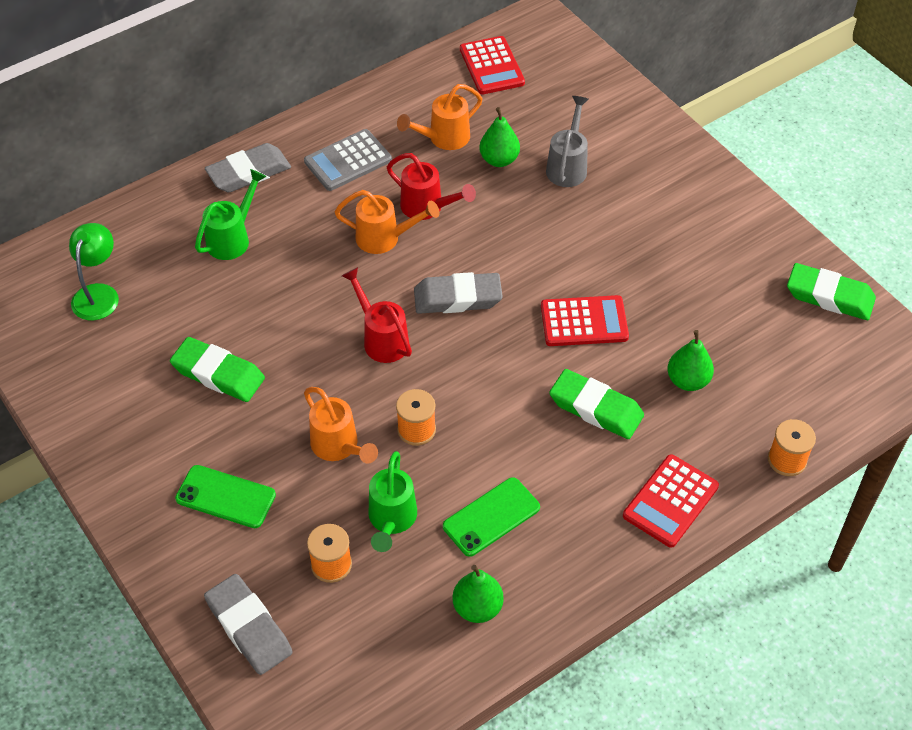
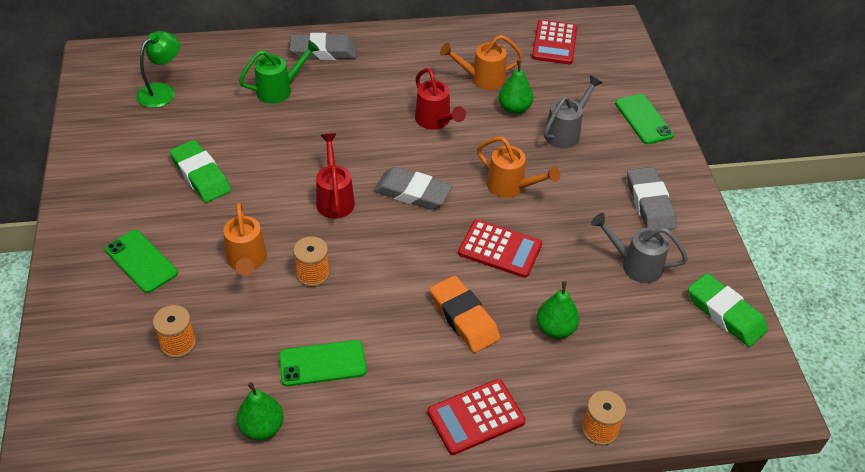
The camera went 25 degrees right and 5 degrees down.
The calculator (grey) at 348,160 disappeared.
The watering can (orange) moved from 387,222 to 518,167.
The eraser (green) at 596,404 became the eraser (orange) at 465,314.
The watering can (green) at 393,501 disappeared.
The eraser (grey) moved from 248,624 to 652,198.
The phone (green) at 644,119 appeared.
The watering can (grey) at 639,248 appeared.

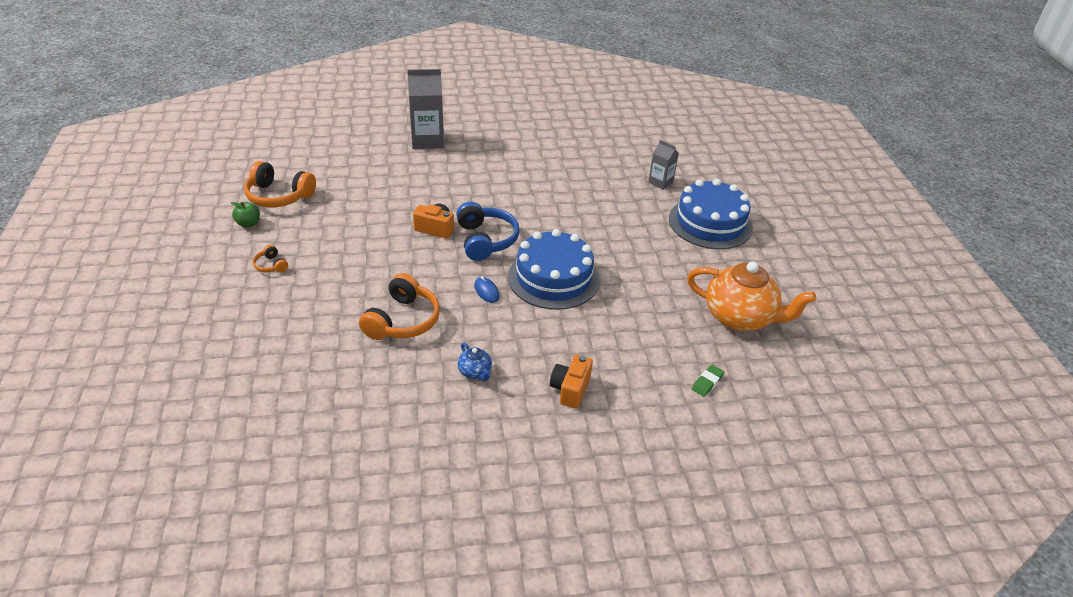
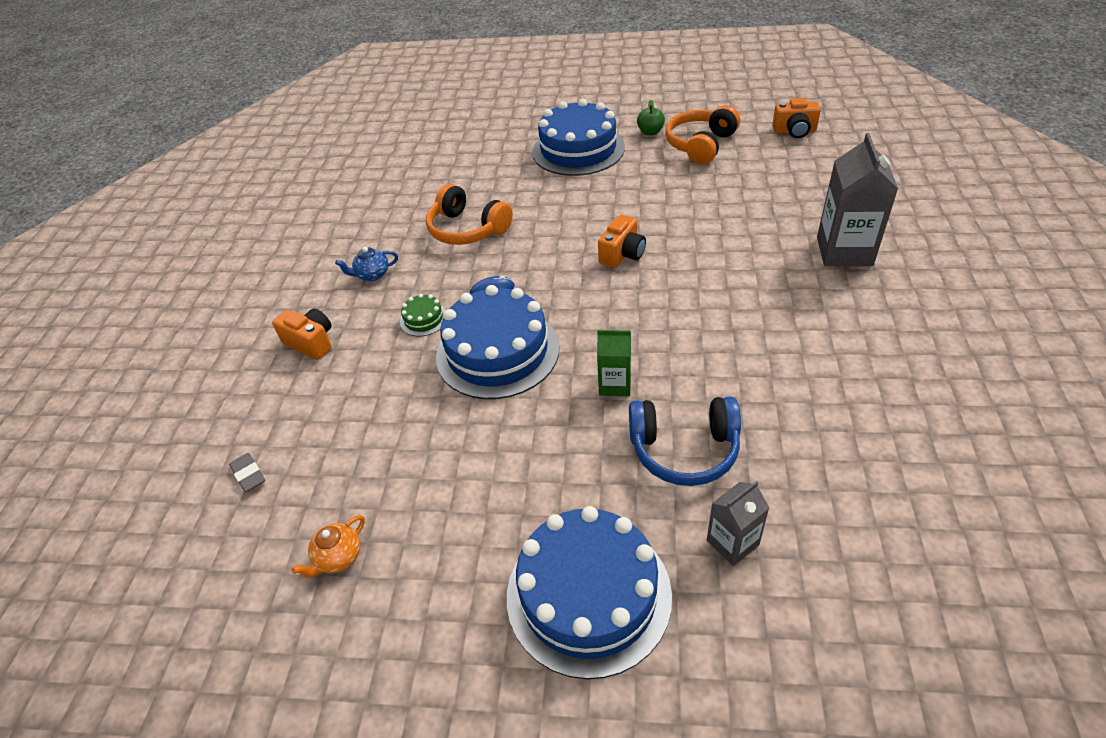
The camera went 110 degrees right and 5 degrees up.
The headphones (blue) moved from 488,231 to 685,441.
The headphones (orange) at 270,259 was replaced by the cake (blue) at 578,137.
The teapot (orange) at 751,296 changed to 0.43 times the size.
The eraser (green) at 708,381 became the eraser (grey) at 247,472.
The camera (orange) at 796,118 appeared.
The cake (green) at 423,315 appeared.
The carton (green) at 614,363 appeared.

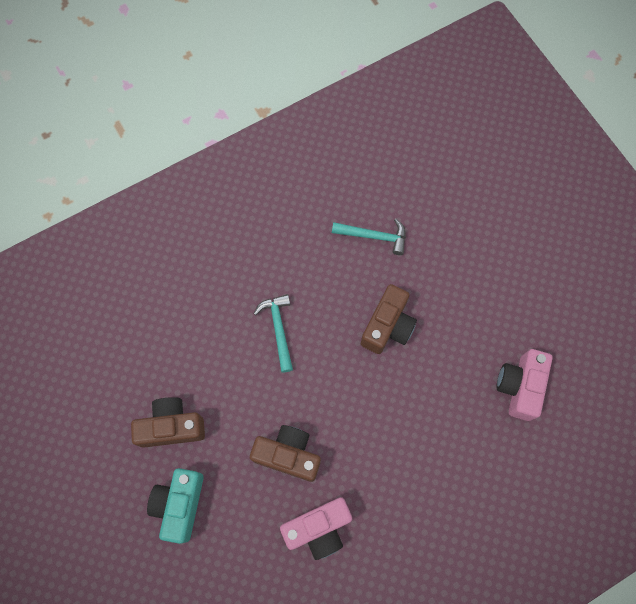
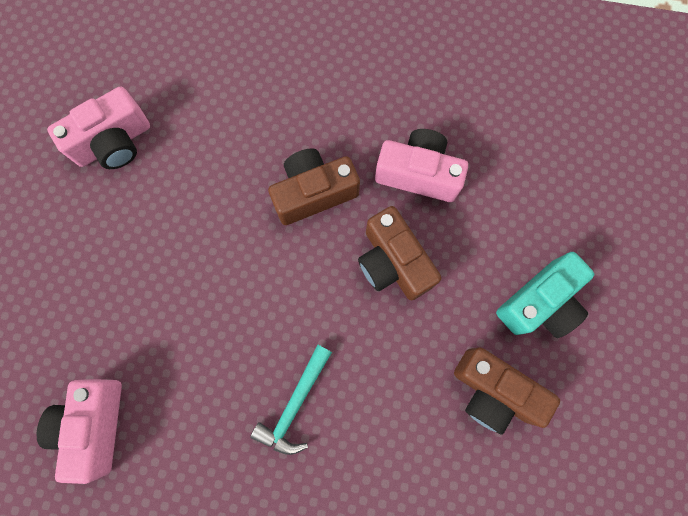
The camera went 140 degrees left and 5 degrees up.
The hammer (turquoise) at 369,237 was replaced by the camera (pink) at 79,431.
The camera (brown) moved from 389,319 to 314,187.

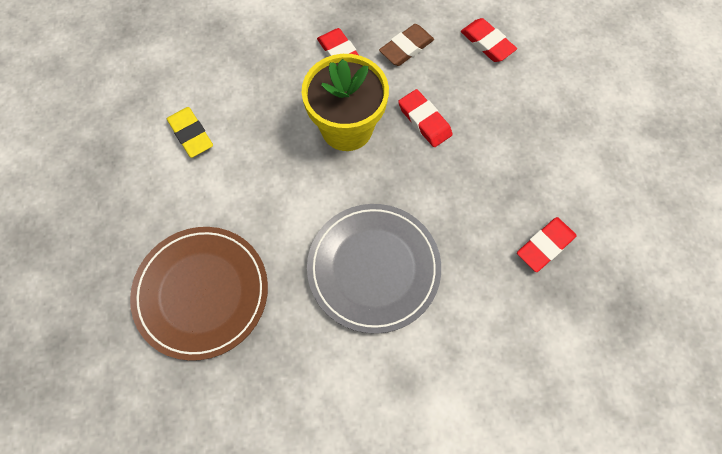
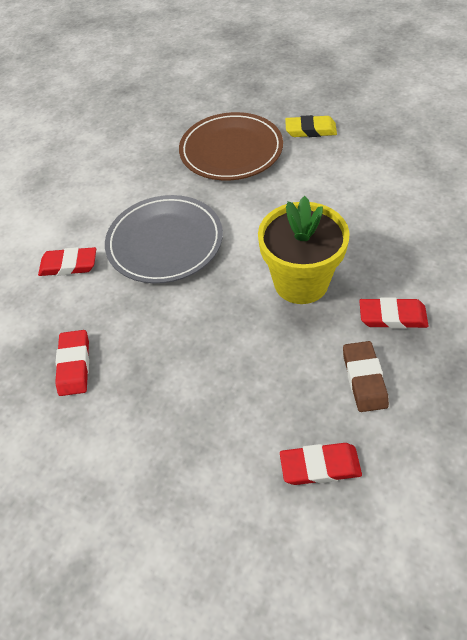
The camera went 130 degrees right and 15 degrees down.
The eraser (red) moved from 425,118 to 67,261.
The eraser (yellow) moved from 190,132 to 311,126.

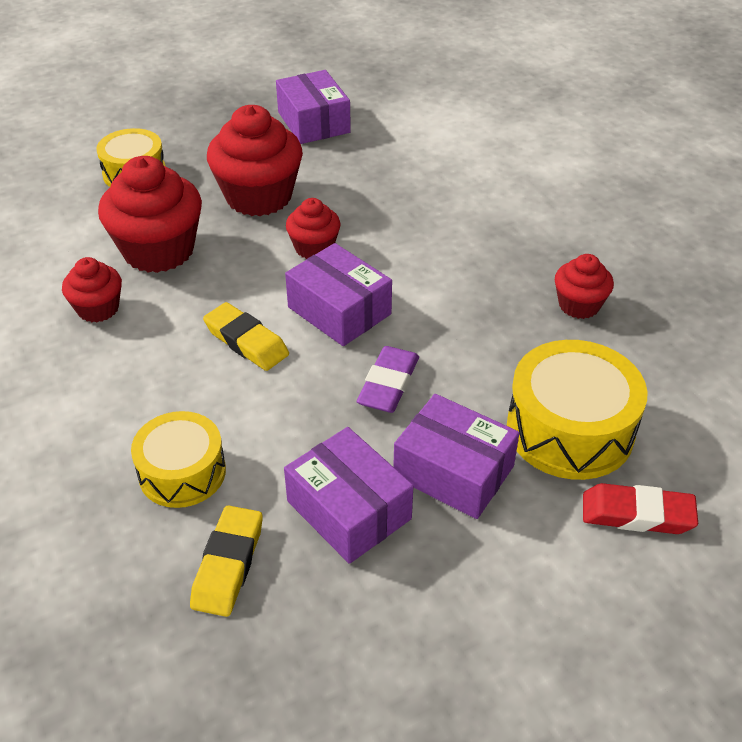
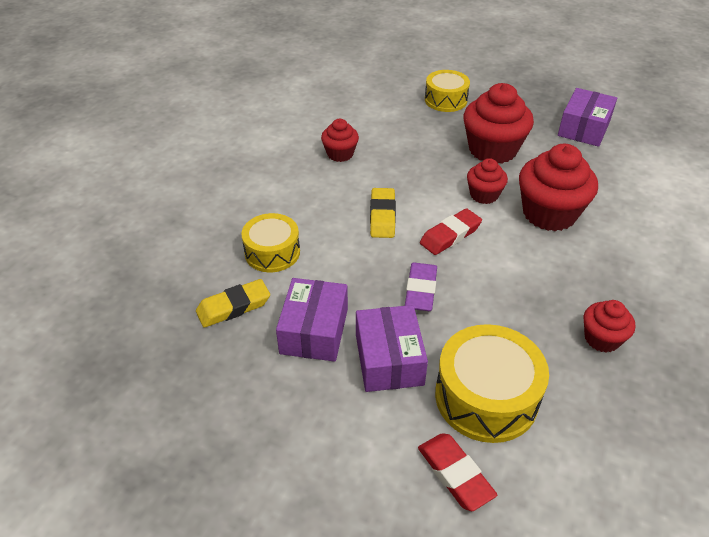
The camera went 50 degrees right and 0 degrees up.
The cupcake (red) moved from 150,214 to 558,187.
The box (purple) at 338,294 was replaced by the eraser (red) at 451,231.
The eraser (purple) at 388,379 turned 60 degrees counterclockwise.

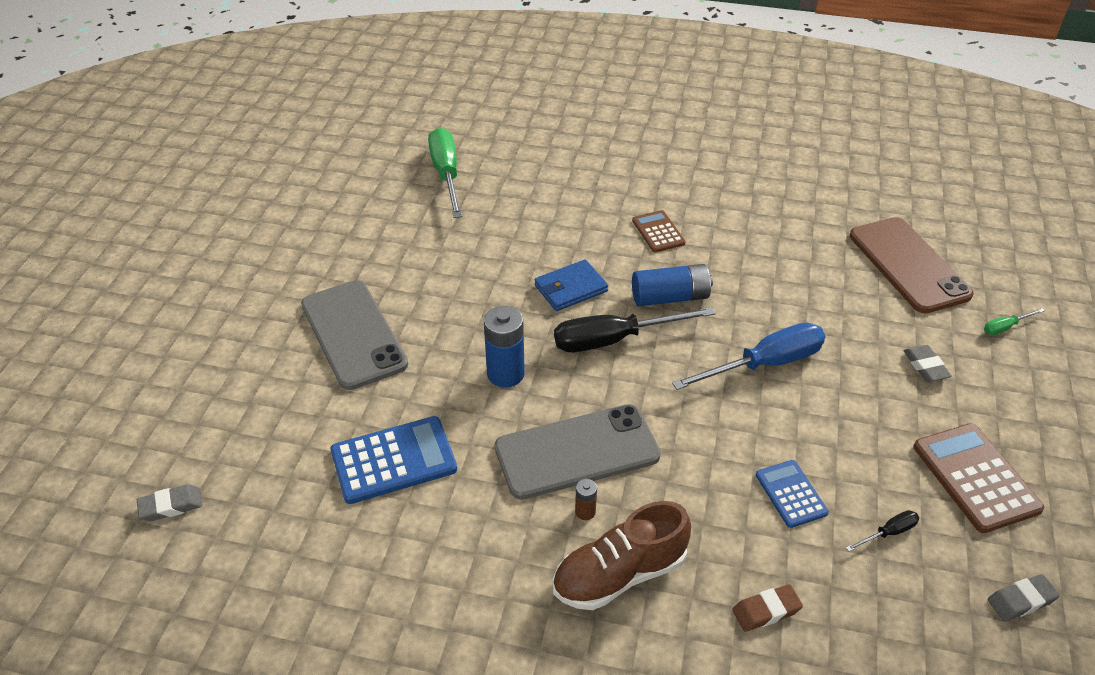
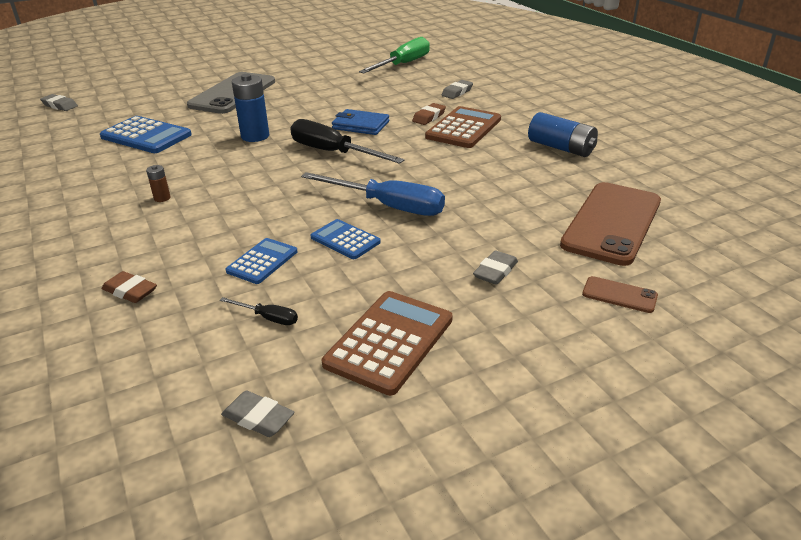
The camera went 50 degrees right and 10 degrees down.
The calculator (brown) at 658,231 changed to 1.66 times the size.
The battery (blue) moved from 672,285 to 563,134.
The screwdriver (green) at 1014,321 was replaced by the phone (brown) at 620,294.
The phone (grey) at 578,452 disappeared.
The shoe (brown) at 622,555 disappeared.
The eraser (grey) at 457,89 appeared.
The eraser (brown) at 429,114 appeared.
The calculator (blue) at 346,239 appeared.

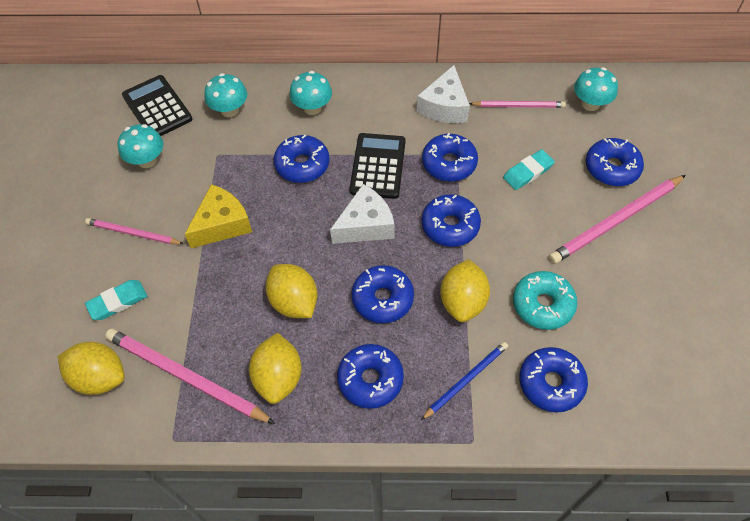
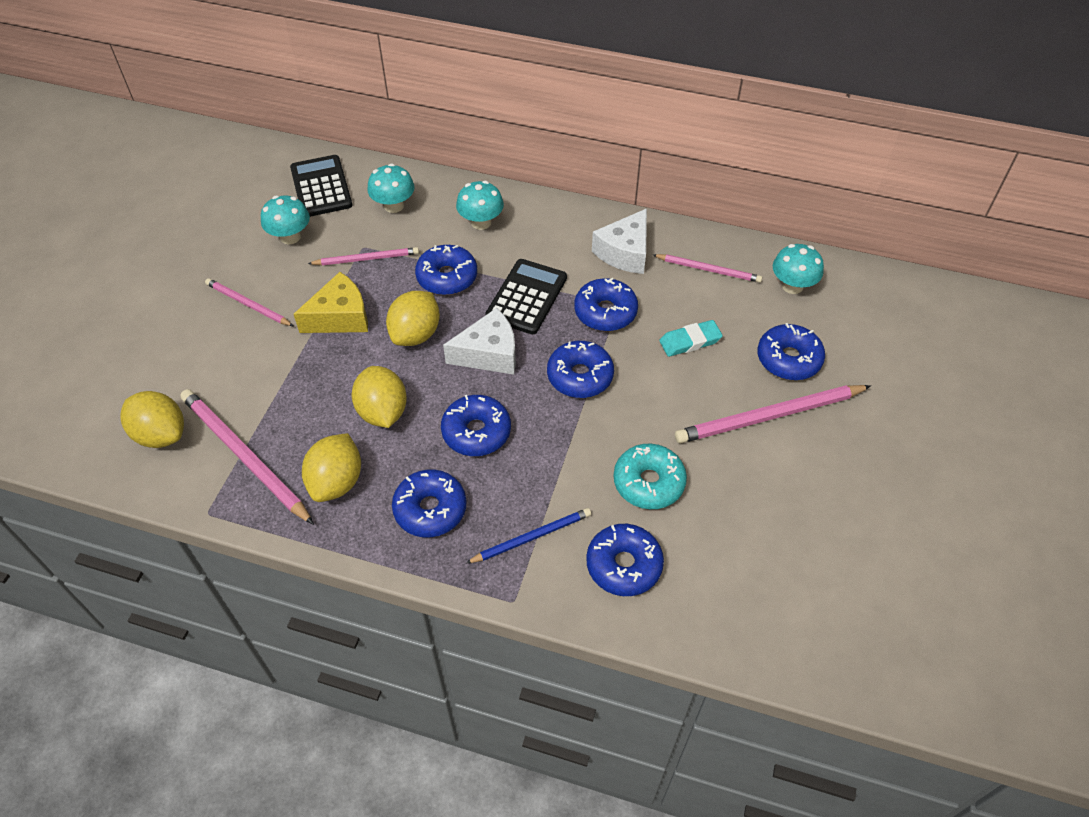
The camera went 15 degrees right and 5 degrees down.
The lemon (yellow) moved from 465,290 to 413,318.
The eraser (turquoise) at 116,300 disappeared.
The pencil (pink) at 363,256 appeared.

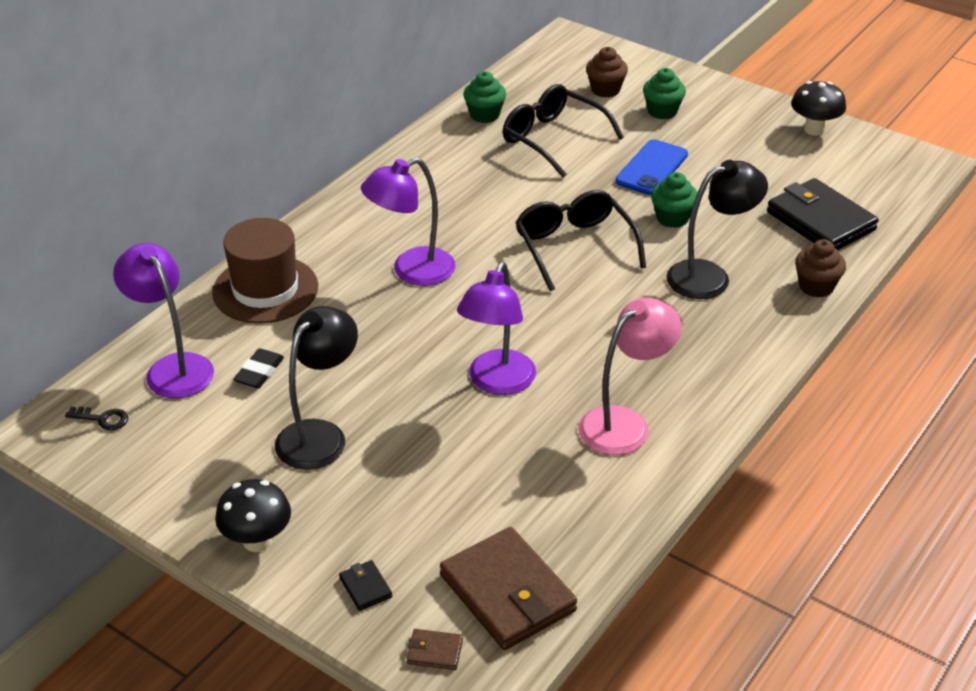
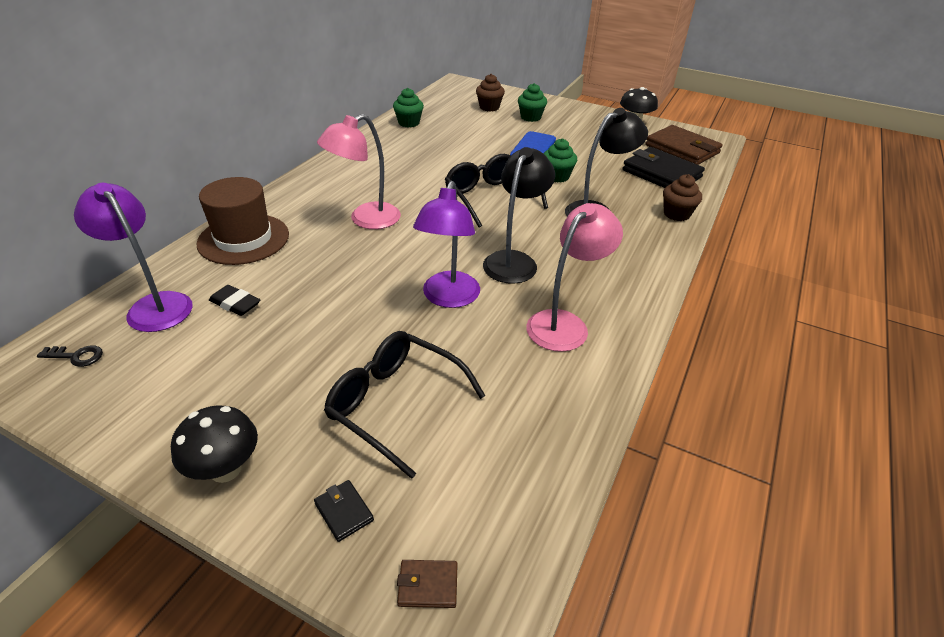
The camera went 10 degrees left and 0 degrees up.
The glasses (black) moved from 563,131 to 405,405.
The lamp (purple) at 408,221 became the lamp (pink) at 359,171.
The lamp (black) moved from 316,388 to 519,215.
The eraser (black) at 258,368 turned 75 degrees counterclockwise.
The wallet (brown) moved from 508,588 to 684,145.

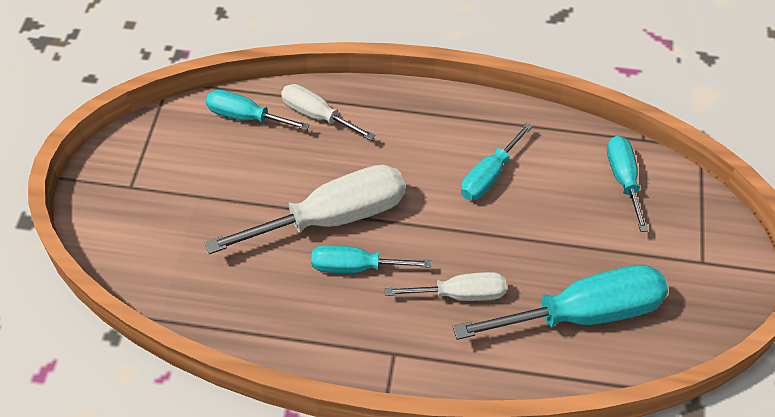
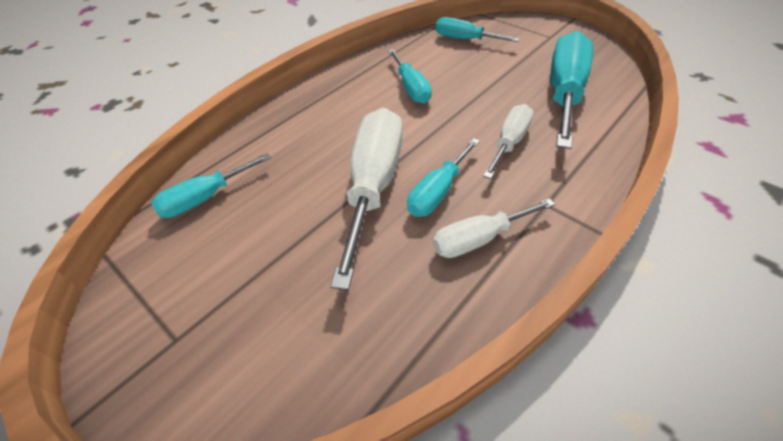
The camera went 55 degrees left and 5 degrees down.
The screwdriver (white) moved from 328,112 to 494,228.

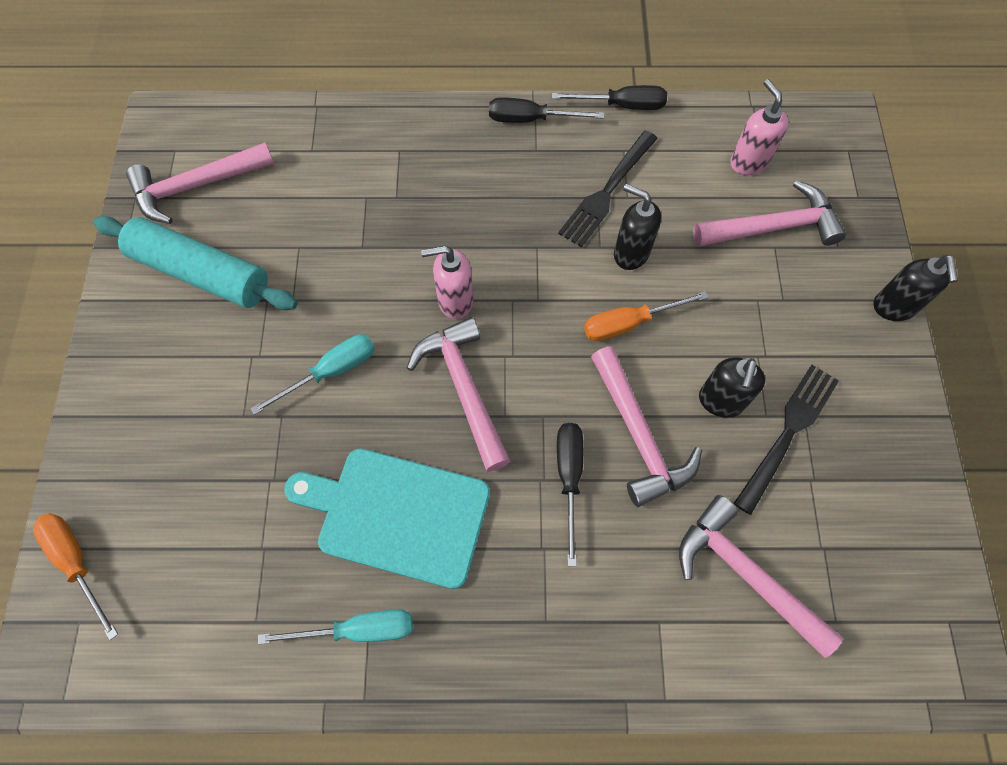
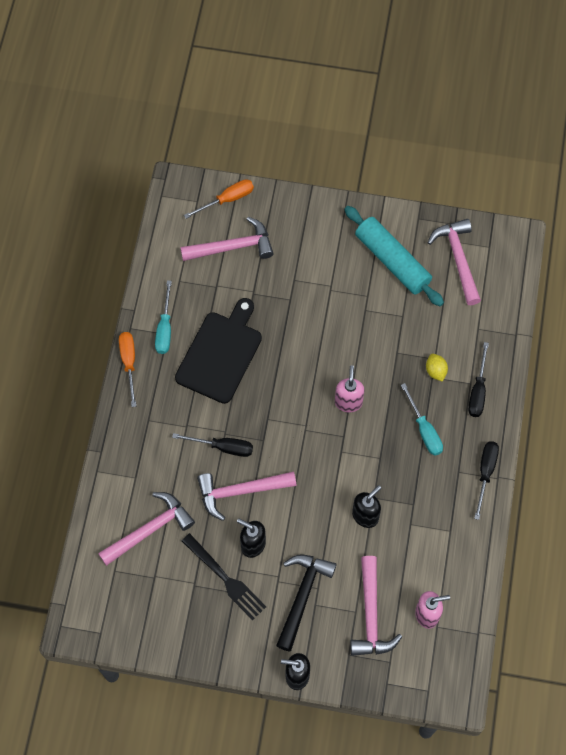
The camera went 100 degrees right and 0 degrees up.
The screwdriver (black) moved from 609,97 to 478,379.
The fork (black) at 608,188 disappeared.
The rolling pin (turquoise) at 195,263 turned 75 degrees counterclockwise.
The screwdriver (orange) moved from 646,316 to 127,369.
The hammer (pink) moved from 458,394 to 227,239.
The screwdriver (turquoise) moved from 313,374 to 422,419.
The cutting board (turquoise) at 387,519 became the cutting board (black) at 218,351.
The lemon (yellow) at 437,368 appeared.
The hammer (black) at 306,603 appeared.

